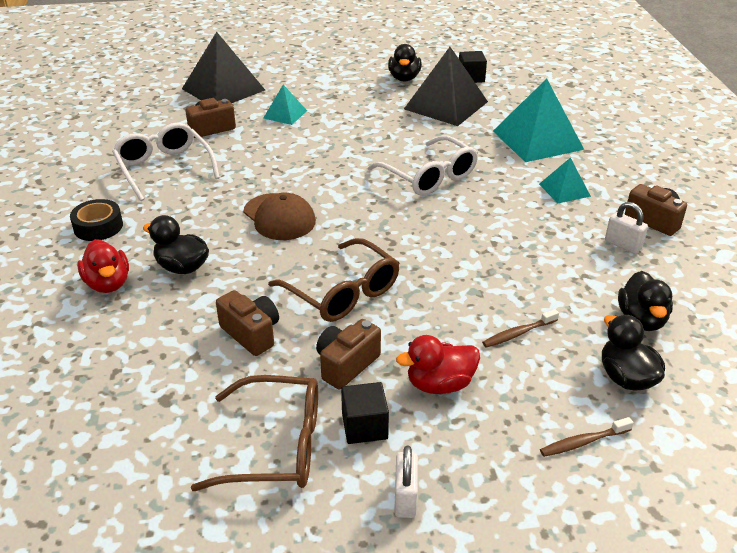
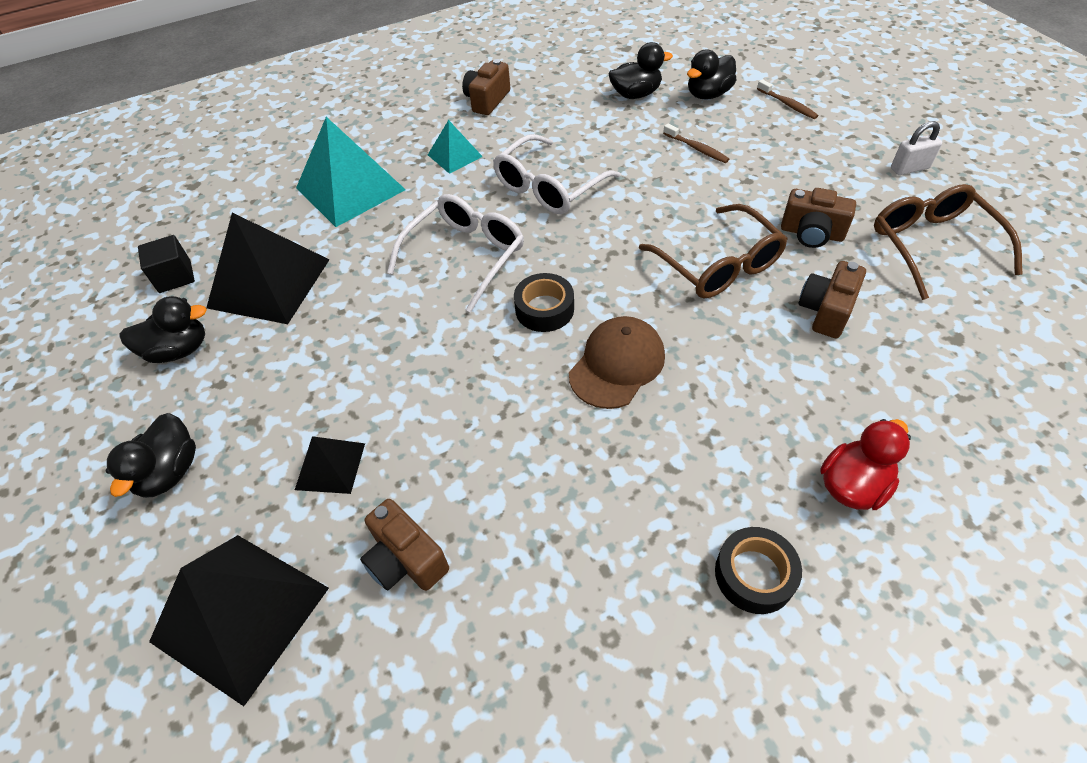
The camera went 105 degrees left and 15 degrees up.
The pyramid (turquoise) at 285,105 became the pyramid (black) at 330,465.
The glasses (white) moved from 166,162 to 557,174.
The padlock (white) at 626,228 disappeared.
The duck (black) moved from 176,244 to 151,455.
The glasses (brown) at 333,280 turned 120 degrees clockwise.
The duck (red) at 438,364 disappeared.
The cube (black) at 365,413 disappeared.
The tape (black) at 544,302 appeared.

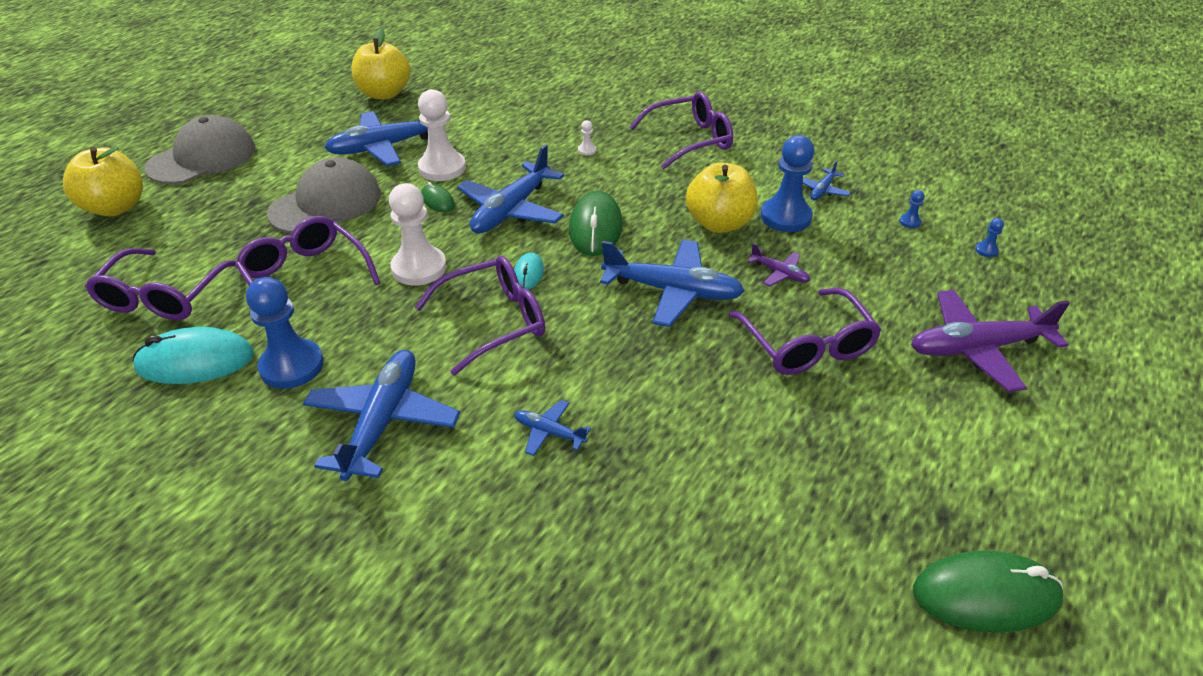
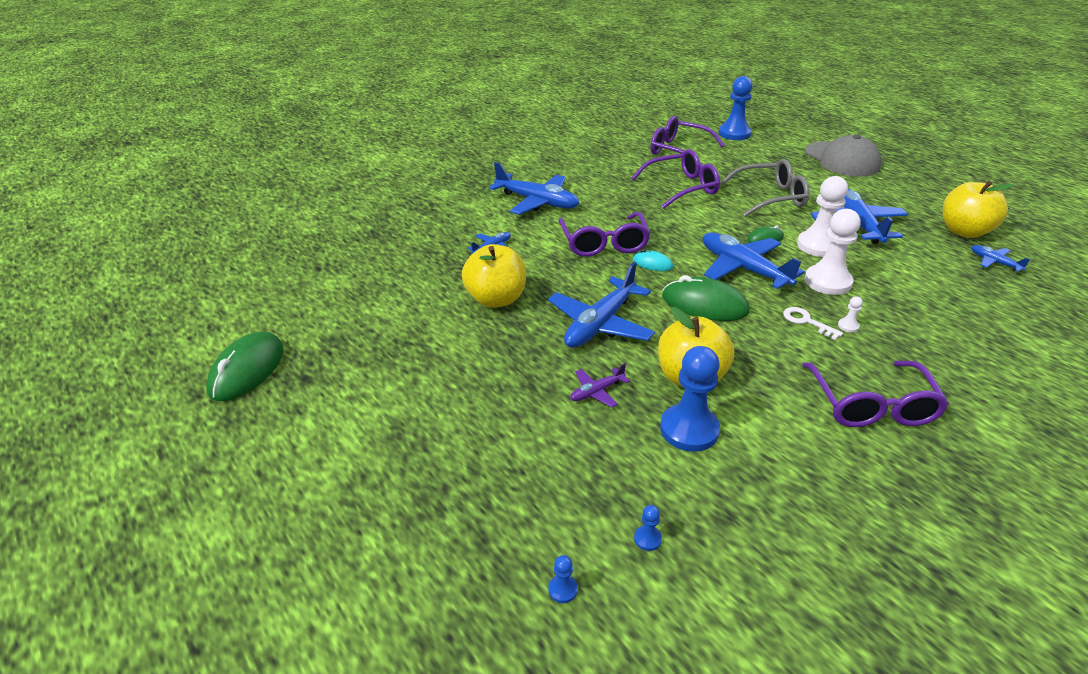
The camera went 110 degrees right and 5 degrees down.
The apple (yellow) moved from 103,181 to 494,276.
The cap (grey) at 324,195 was replaced by the glasses (grey) at 764,188.
The plane (blue) moved from 826,180 to 1000,258.
The pawn (white) moved from 418,234 to 832,252.
The pawn (blue) moved from 285,333 to 735,108.
The glasses (purple) at 805,331 disappeared.
The plane (purple) at 990,341 disappeared.
The mouse (turquoise) at 193,355 disappeared.
The key (white) at 813,323 appeared.

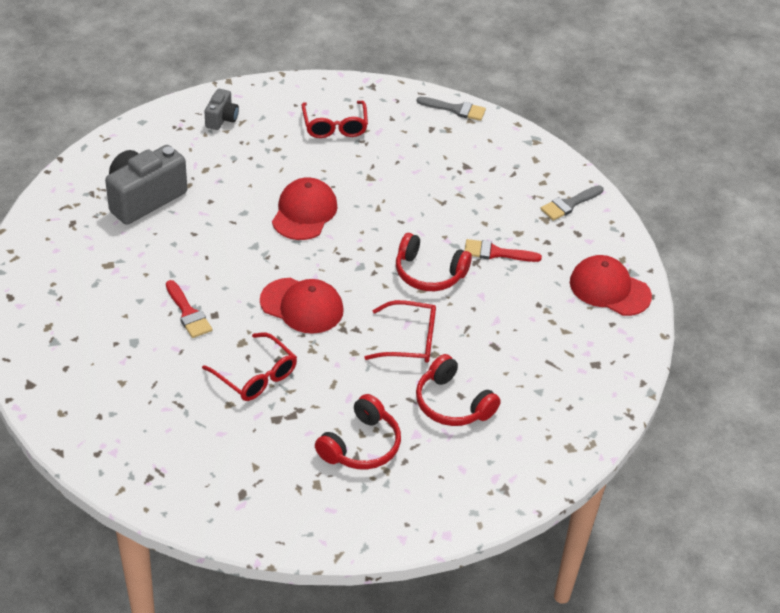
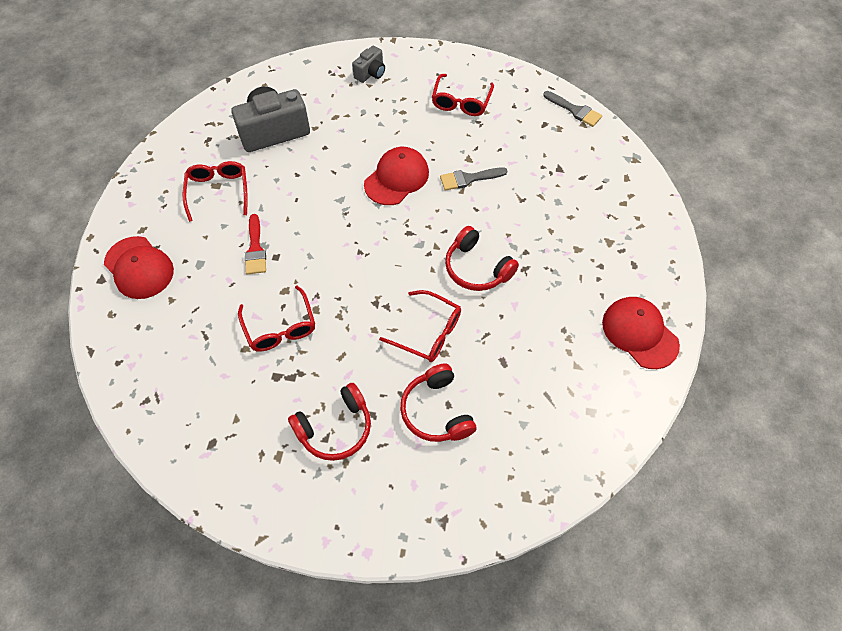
The camera went 25 degrees right and 15 degrees up.
The brush (grey) moved from 571,202 to 473,179.
The brush (red) at 503,250 disappeared.
The cap (red) moved from 302,306 to 139,267.
The glasses (red) at 215,191 appeared.

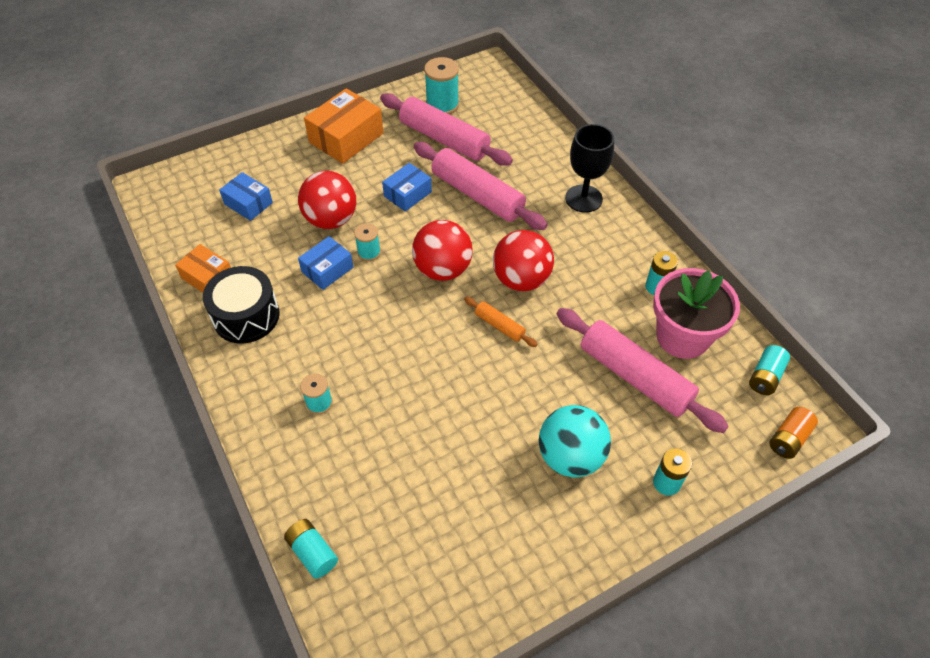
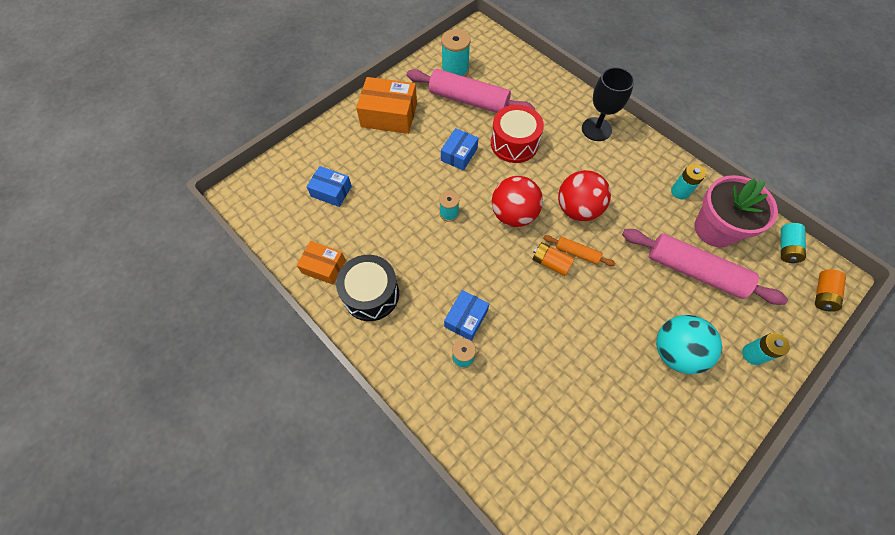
The camera went 15 degrees left and 10 degrees up.
The box (orange) at 344,126 turned 75 degrees clockwise.
The rolling pin (pink) at 481,186 was replaced by the drum (red) at 517,134.
The ball (red) at 327,200 disappeared.
The box (blue) moved from 325,263 to 466,315.
The battery (turquoise) at 311,549 disappeared.
The battery (orange) at 554,259 appeared.

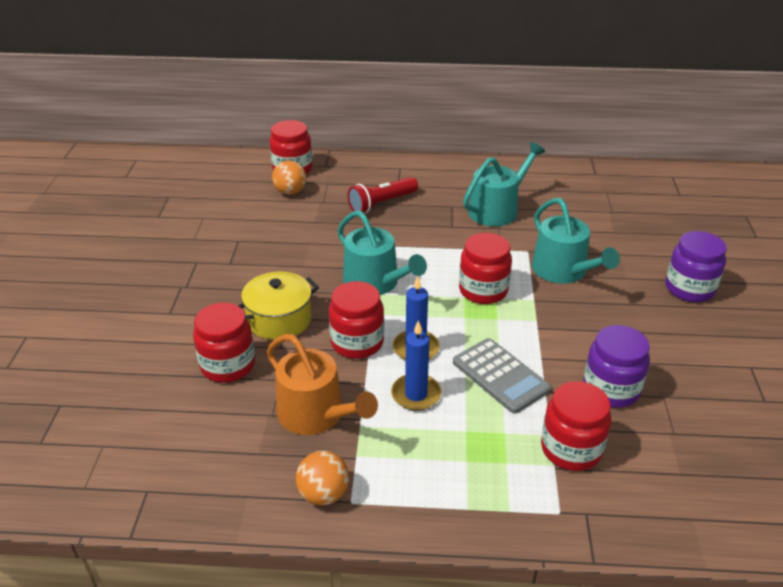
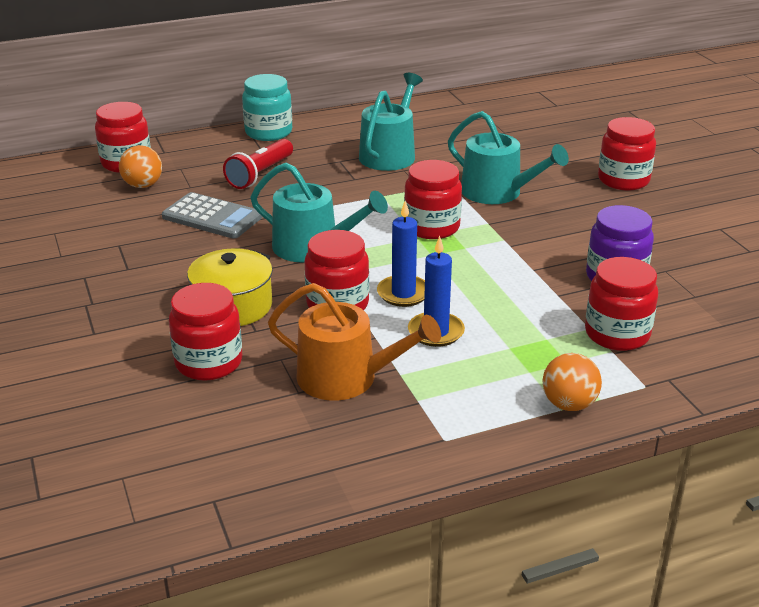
The camera went 25 degrees left and 5 degrees down.
The jar (purple) at 696,266 became the jar (red) at 627,154.
The calculator (grey) moved from 502,376 to 212,215.
The ball (orange) moved from 322,478 to 572,382.
The jar (turquoise) at 267,107 appeared.

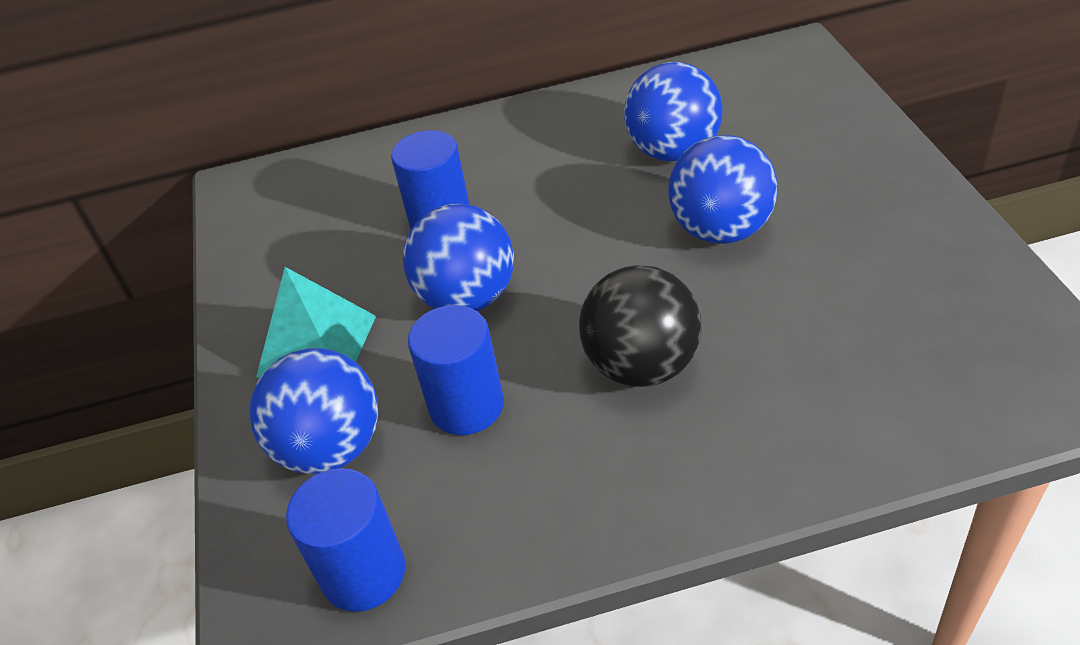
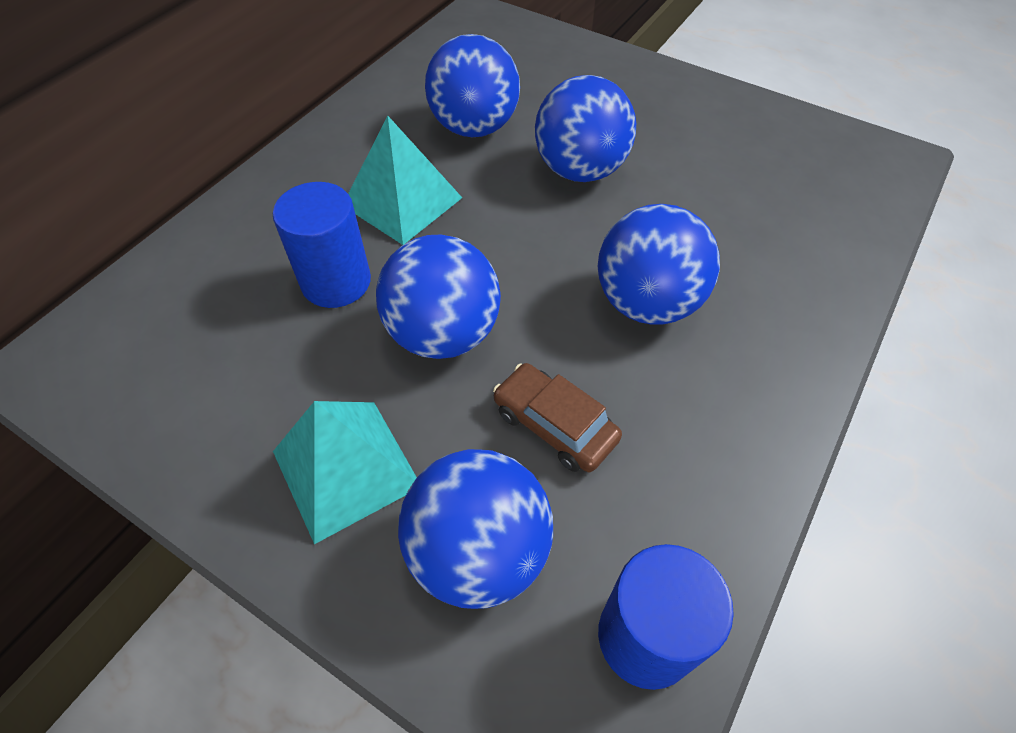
The camera went 50 degrees left and 10 degrees up.
The ball (black) at 640,326 became the ball (blue) at 659,264.
The cylinder (blue) at 456,370 was replaced by the car (brown) at 557,417.
The pyramid (turquoise) at 405,180 appeared.

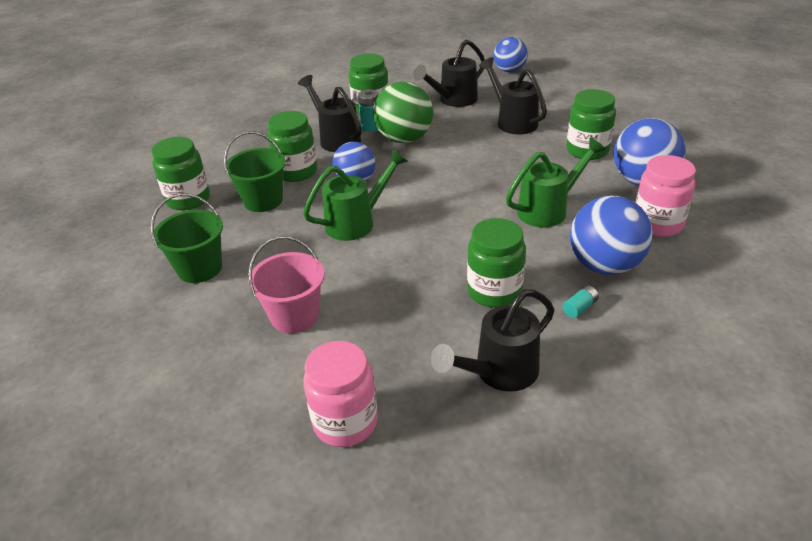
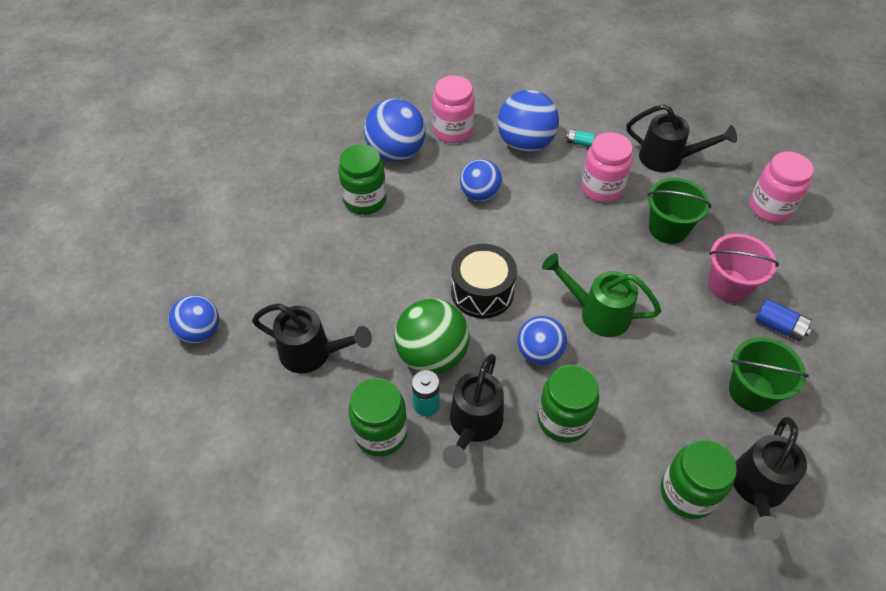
The camera went 125 degrees left and 15 degrees up.
The watering can (black) moved from 513,96 to 770,478.
The bucket (green) moved from 255,171 to 679,211.
The watering can (green) at 556,182 was replaced by the ball (blue) at 481,180.
The jar (green) at 496,263 became the jar (pink) at 607,167.
The drum (black) at 484,281 appeared.
The battery (blue) at 783,320 appeared.

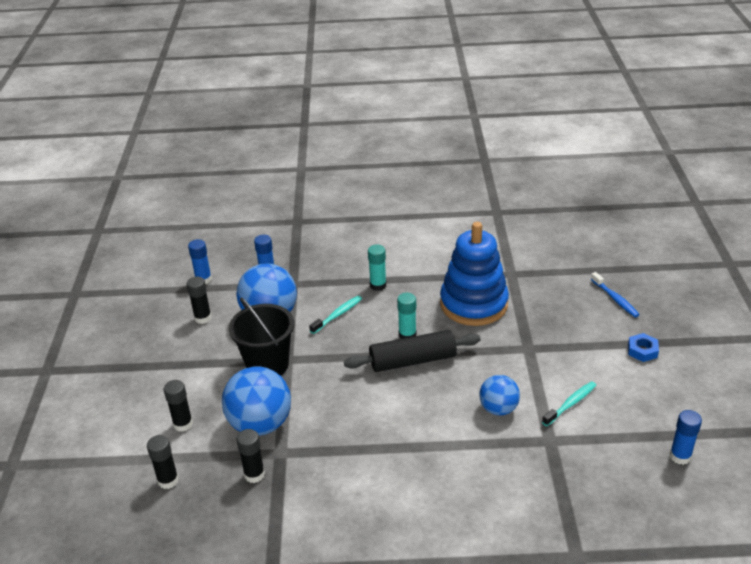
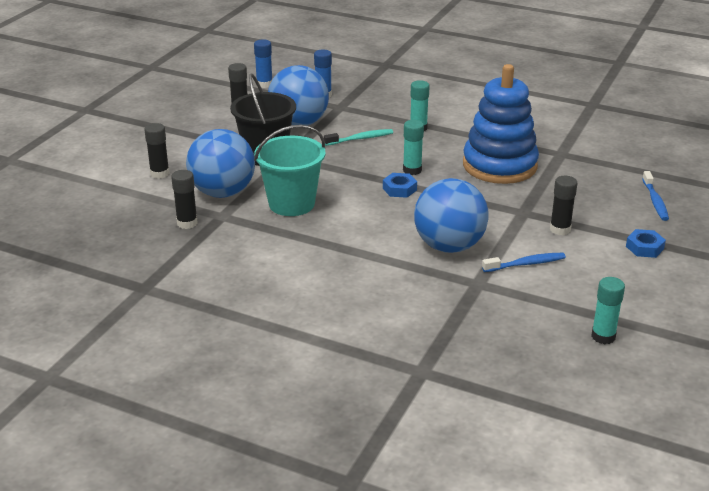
The camera went 25 degrees right and 5 degrees down.
The rolling pin (black) at 412,351 was replaced by the nut (blue) at 400,185.
The ball (blue) at 499,395 changed to 1.69 times the size.
The toothbrush (turquoise) at 569,403 became the toothbrush (blue) at 524,262.
The glue stick (blue) at 686,437 became the glue stick (turquoise) at 608,310.
The glue stick (black) moved from 163,462 to 563,205.
The bucket (turquoise) at 289,170 appeared.

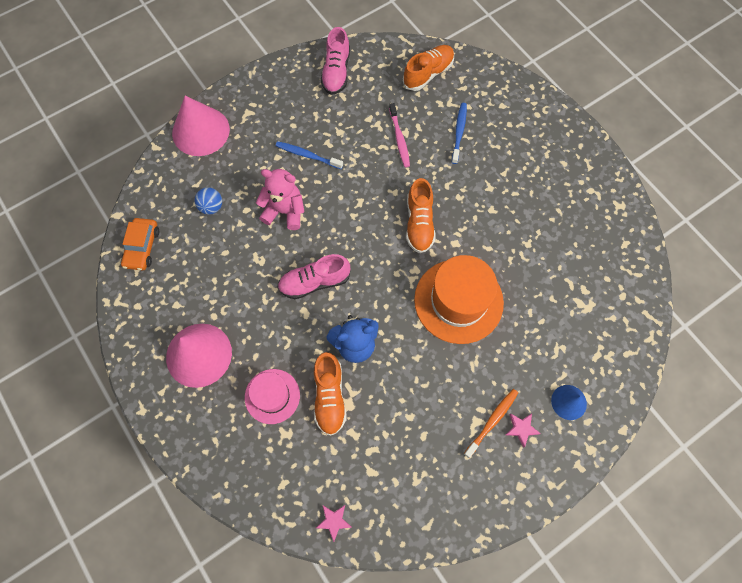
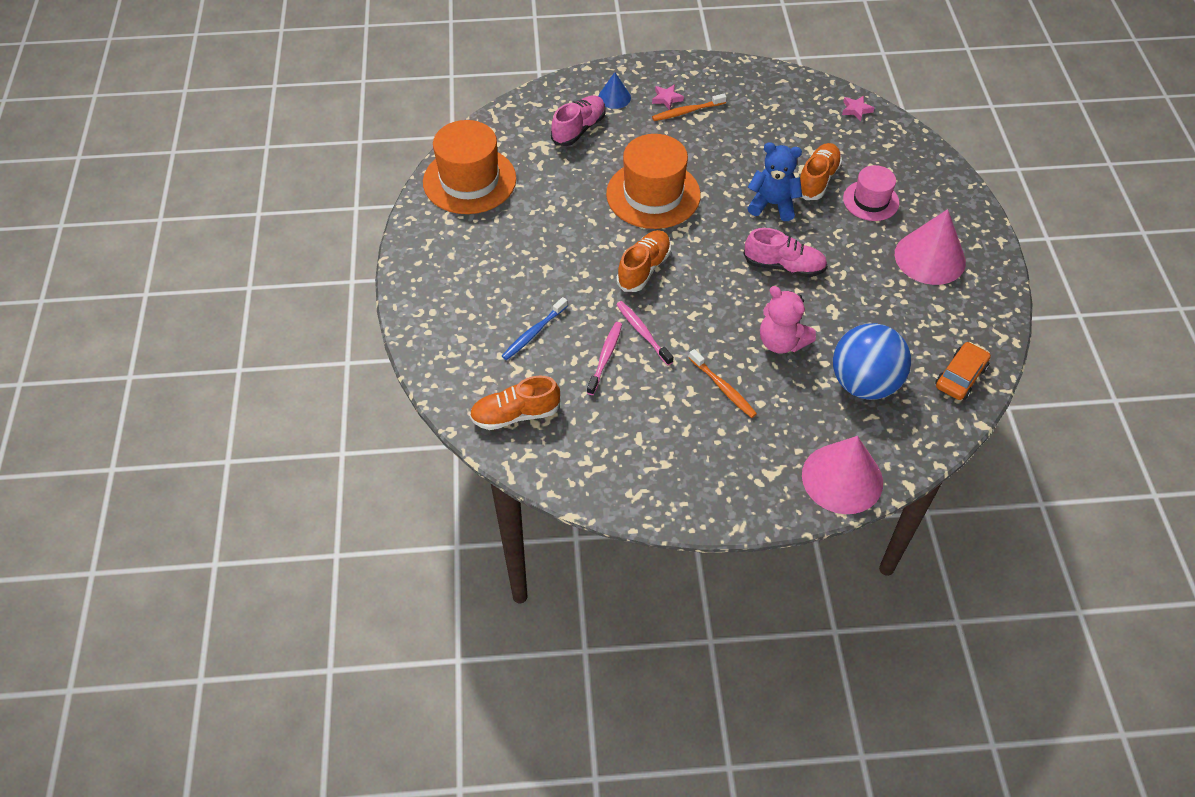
The camera went 150 degrees left and 15 degrees down.
The shoe (pink) moved from 335,61 to 578,120.
The toothbrush (blue) at 309,155 became the toothbrush (orange) at 723,383.
The ball (blue) at 208,201 changed to 2.22 times the size.
The hat (orange) at 469,167 appeared.
The toothbrush (pink) at 644,333 appeared.

